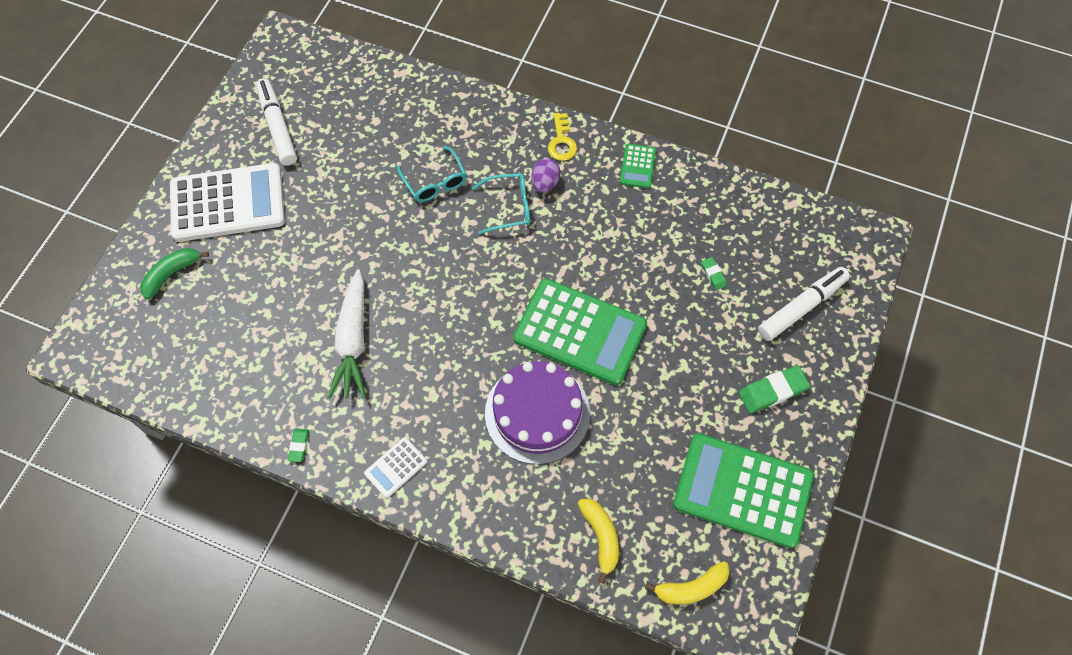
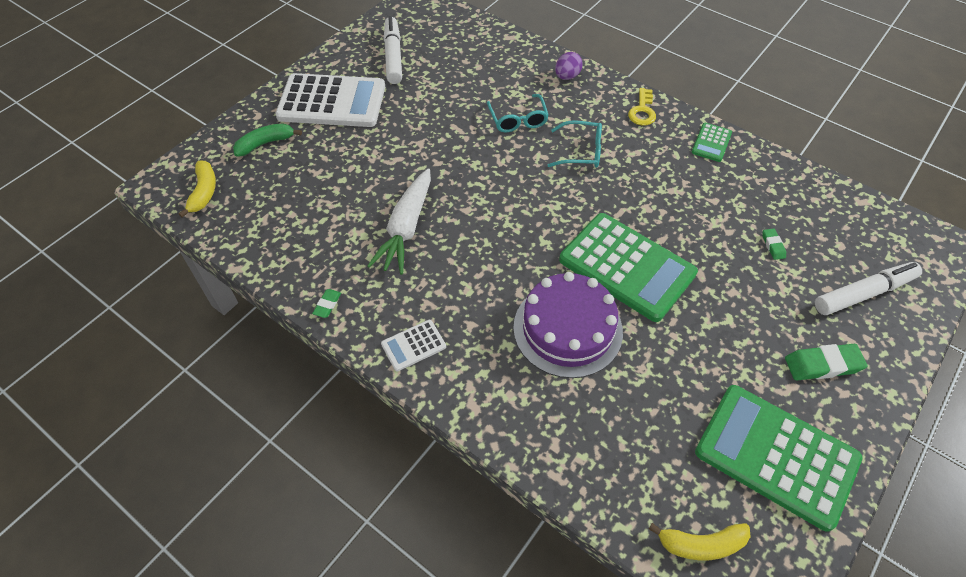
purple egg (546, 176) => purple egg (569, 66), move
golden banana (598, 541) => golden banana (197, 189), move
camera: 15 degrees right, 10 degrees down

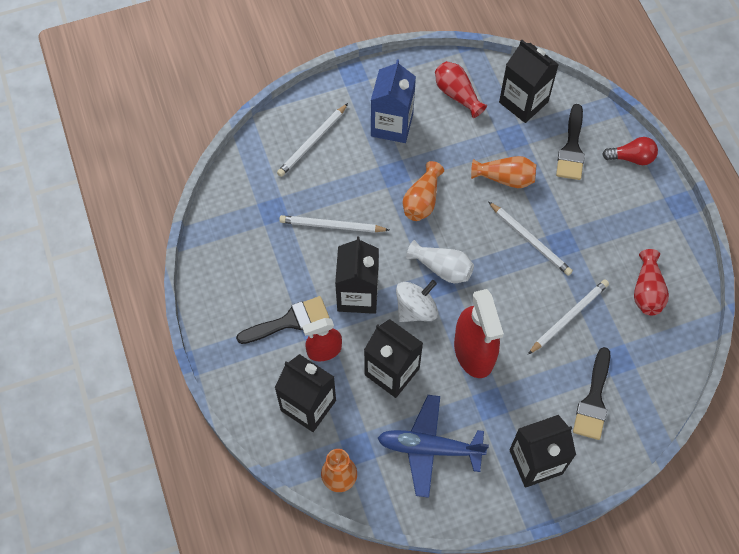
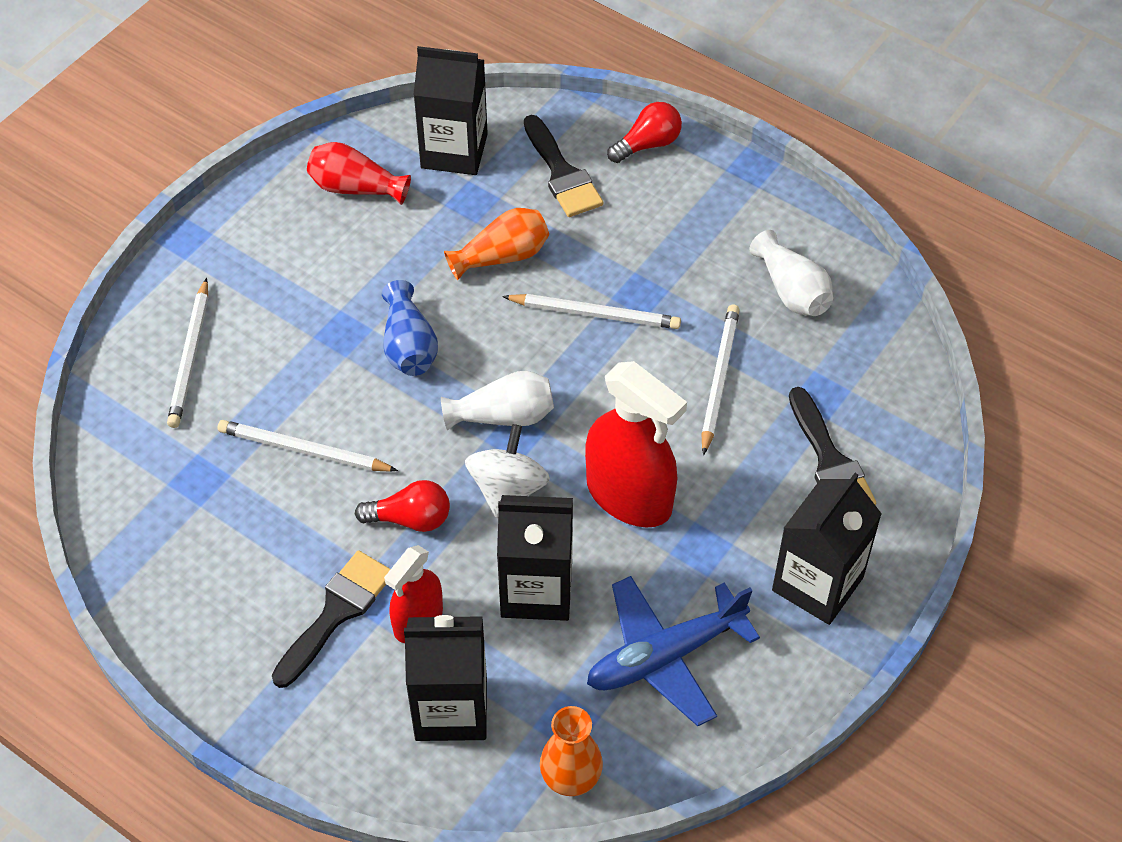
cobalt milk carton (393, 101) => nothing
ebony milk carton (357, 275) => crimson bulb (402, 506)
orange-coloured flower vase (423, 191) => cobalt flower vase (410, 328)
crimson flower vase (651, 282) => white flower vase (791, 273)
white wooden pencil (334, 224) => white wooden pencil (308, 446), 45 degrees clockwise
camera: 35 degrees left, 10 degrees down

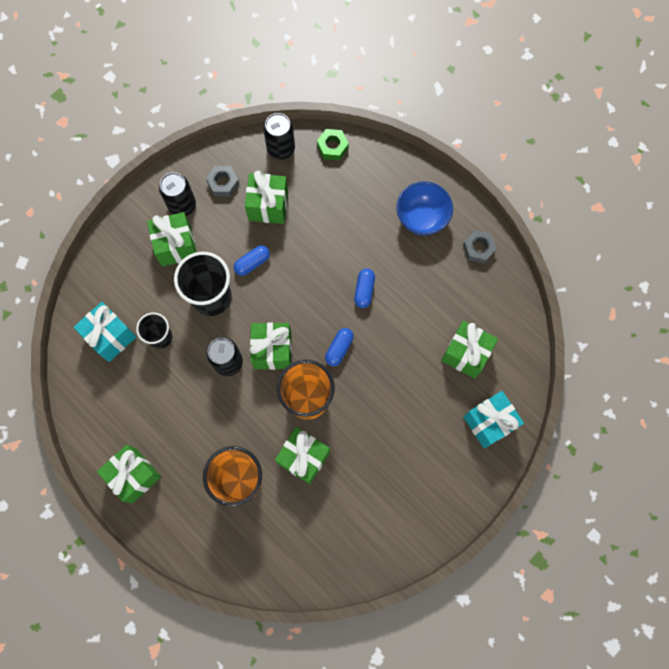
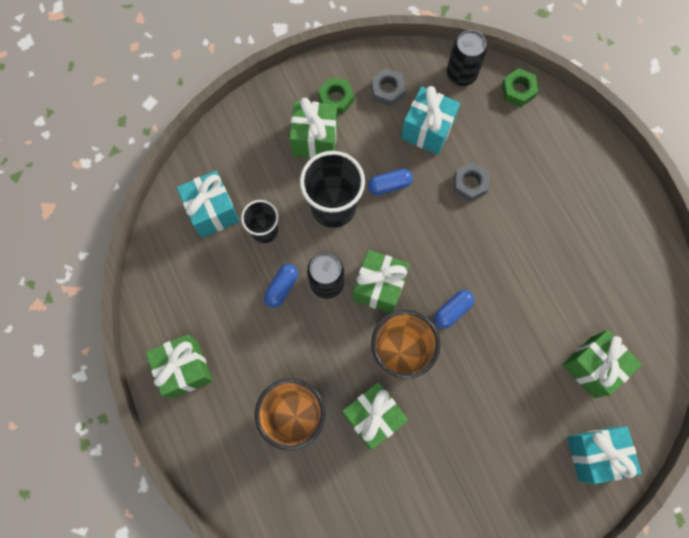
cobalt deep dish (424, 208) => nothing
cobalt pill shape (364, 288) => cobalt pill shape (281, 286), move
gray hex nut (480, 247) => gray hex nut (471, 182), move
ebony can (177, 194) => green hex nut (336, 96)
green present (266, 197) => turquoise present (430, 120)
camera: 20 degrees right, 0 degrees up

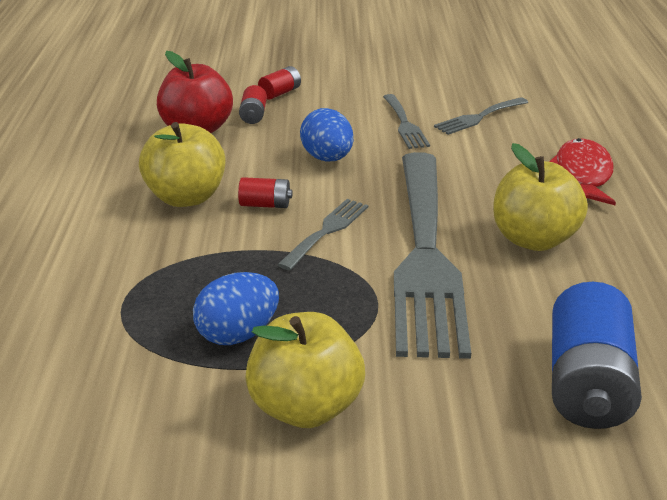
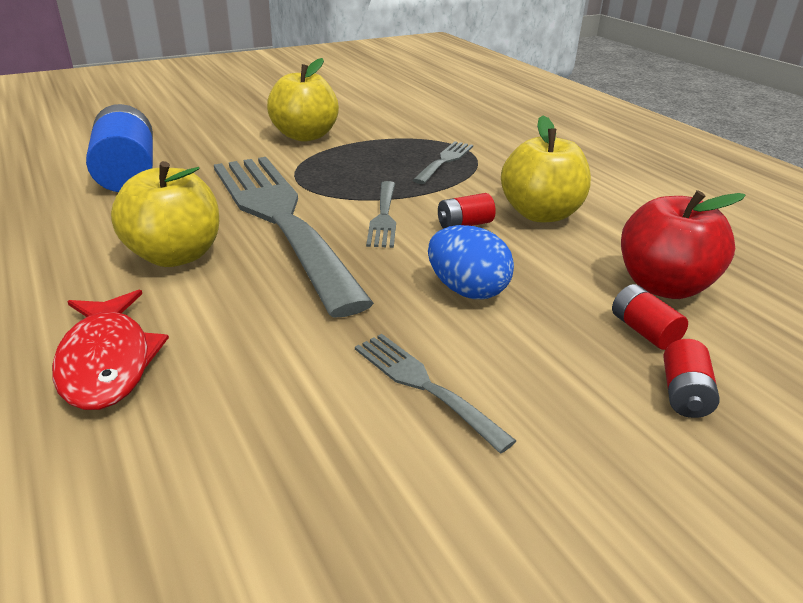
cobalt egg (236, 308) => nothing
gray fork (481, 116) => gray fork (443, 162), move
camera: 150 degrees right, 0 degrees up

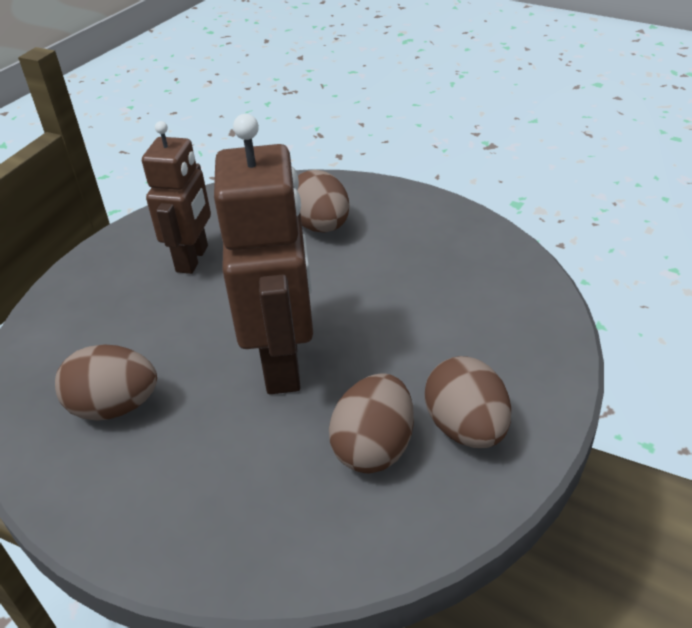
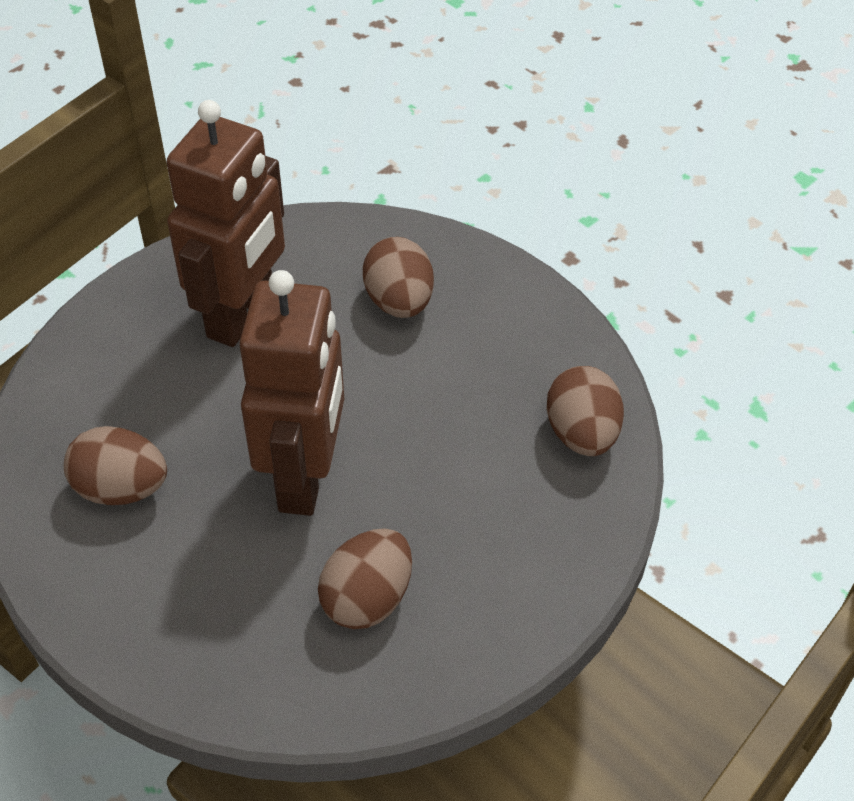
dark brown egg (468, 402) => dark brown egg (585, 411), move
dark brown toy robot (176, 197) => dark brown toy robot (226, 223), x1.53
camera: 10 degrees right, 10 degrees up

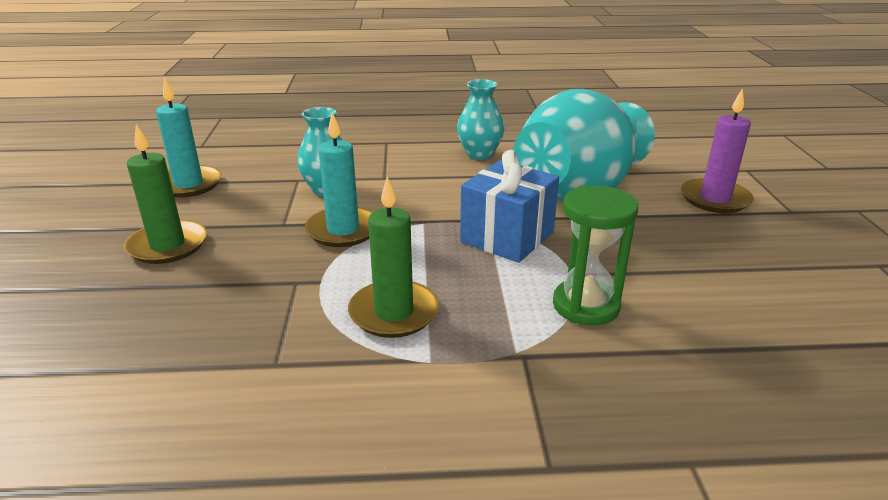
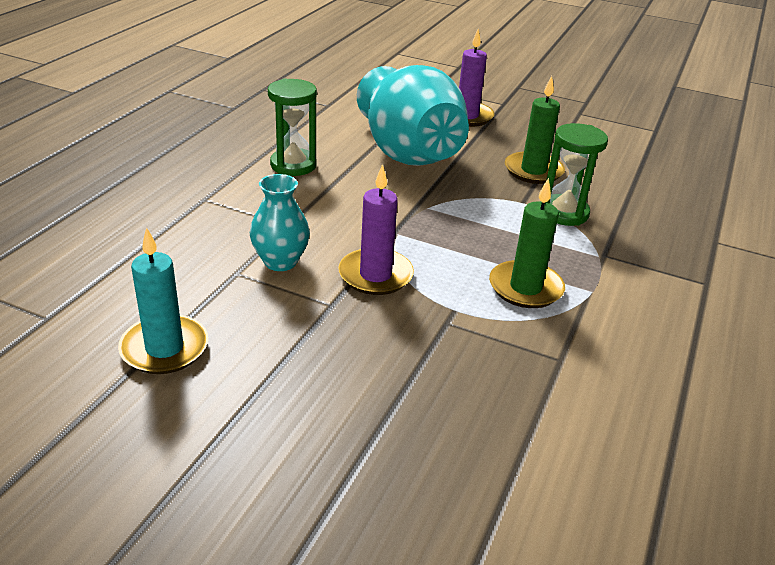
cobalt present (509, 206) => nothing
green candle (165, 194) => green candle (535, 130), move
turquoise flower vase (481, 119) => green hourglass (292, 127)
turquoise candle (338, 179) => purple candle (376, 229)
camera: 65 degrees left, 5 degrees up

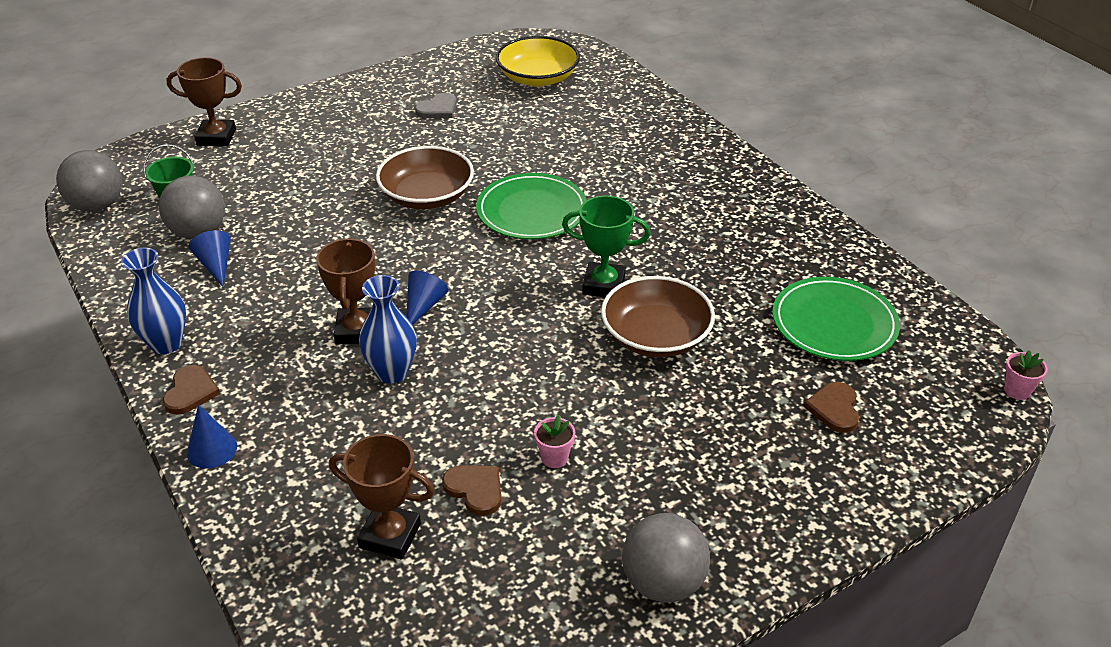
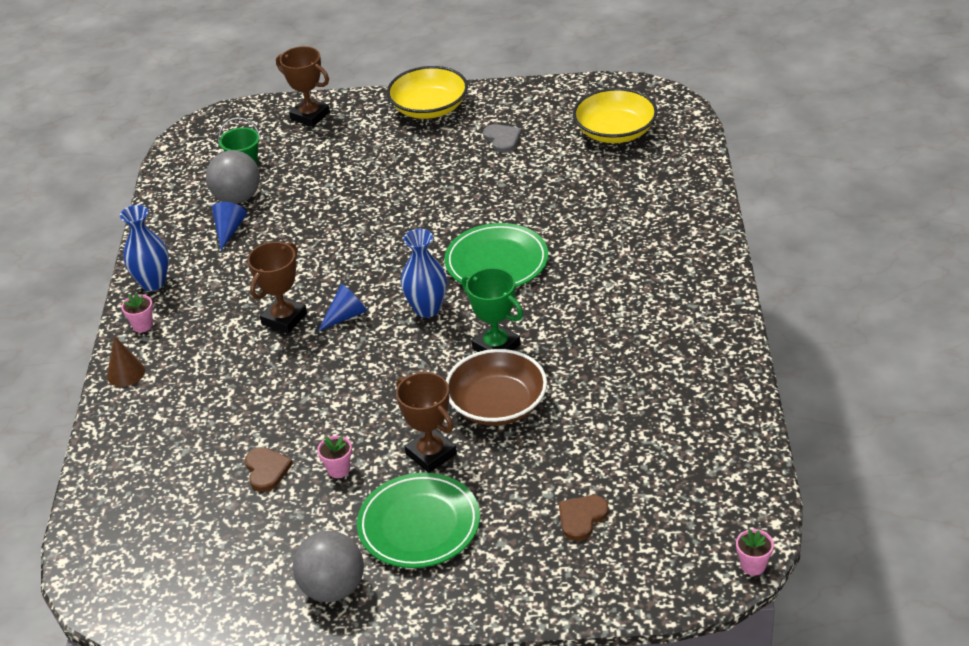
gray ball (89, 181) => nothing
dark brown deep dish (425, 177) => nothing
nothing => golden deep dish (427, 92)
dark brown prize cup (381, 497) => dark brown prize cup (426, 422), move
cobalt flower vase (388, 329) => cobalt flower vase (424, 273), move
green dinner plate (836, 319) => green dinner plate (418, 520), move
dark brown heart shape (191, 390) => rose-pink plant pot (137, 313)
cobalt solid cone (212, 436) => dark brown solid cone (126, 361)
gray heart shape (436, 105) => gray heart shape (502, 138), 105 degrees counterclockwise
camera: 35 degrees right, 0 degrees up

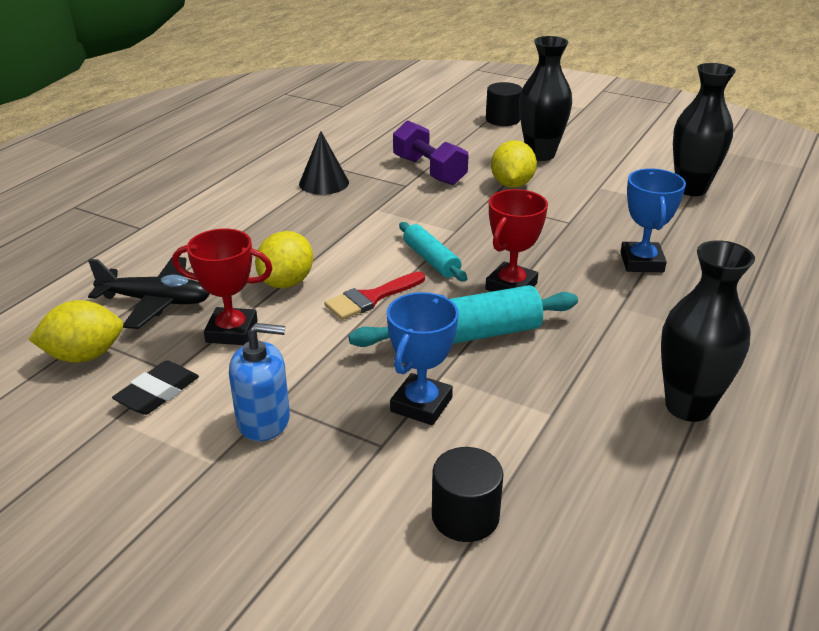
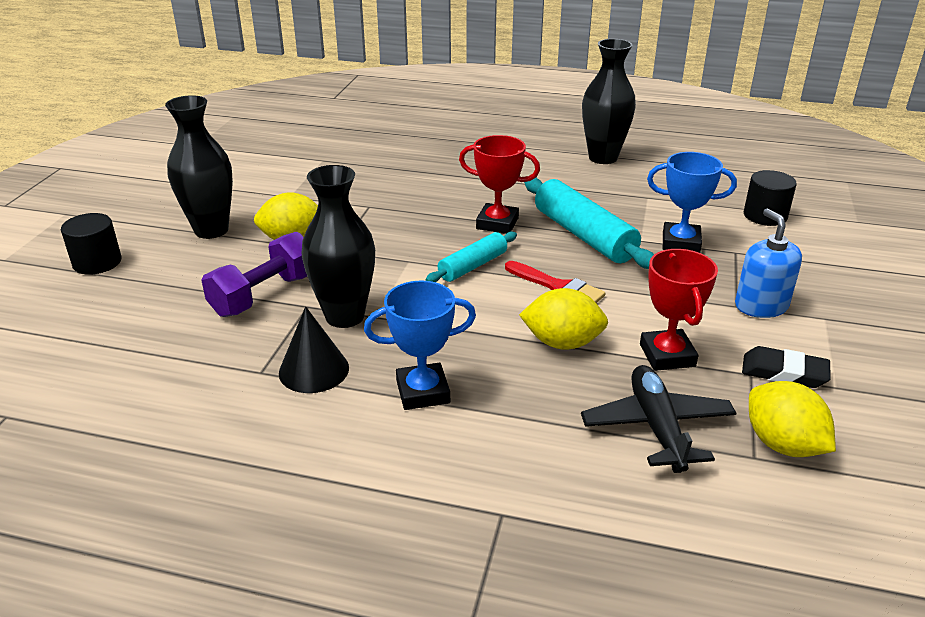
cobalt prize cup (653, 220) => cobalt prize cup (420, 345), move
ebony flower vase (704, 129) => ebony flower vase (338, 246), move
camera: 105 degrees left, 0 degrees up

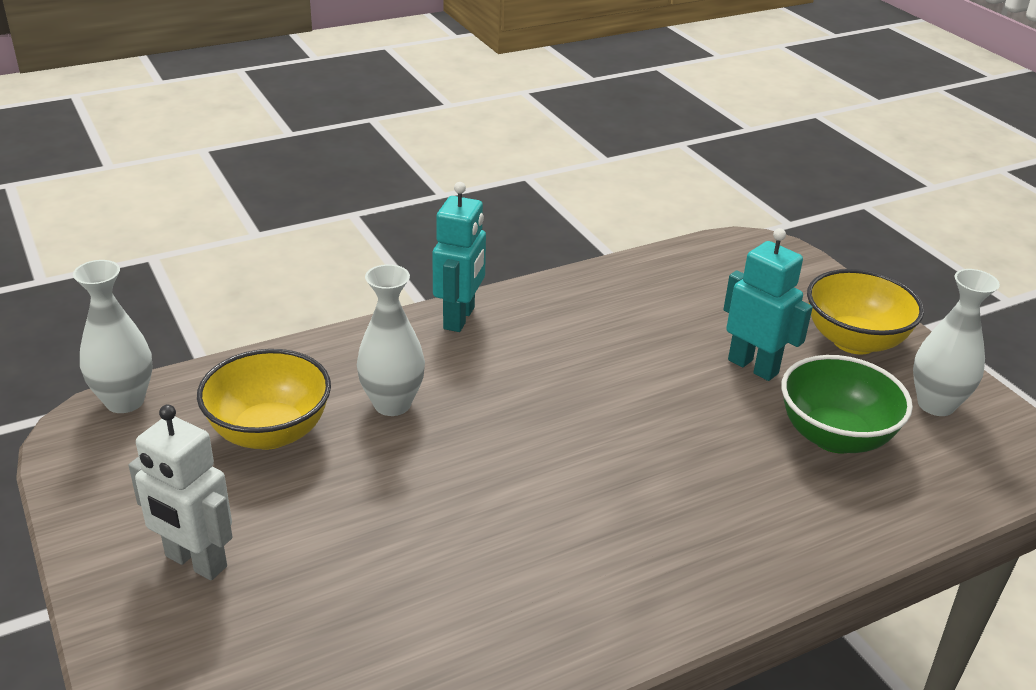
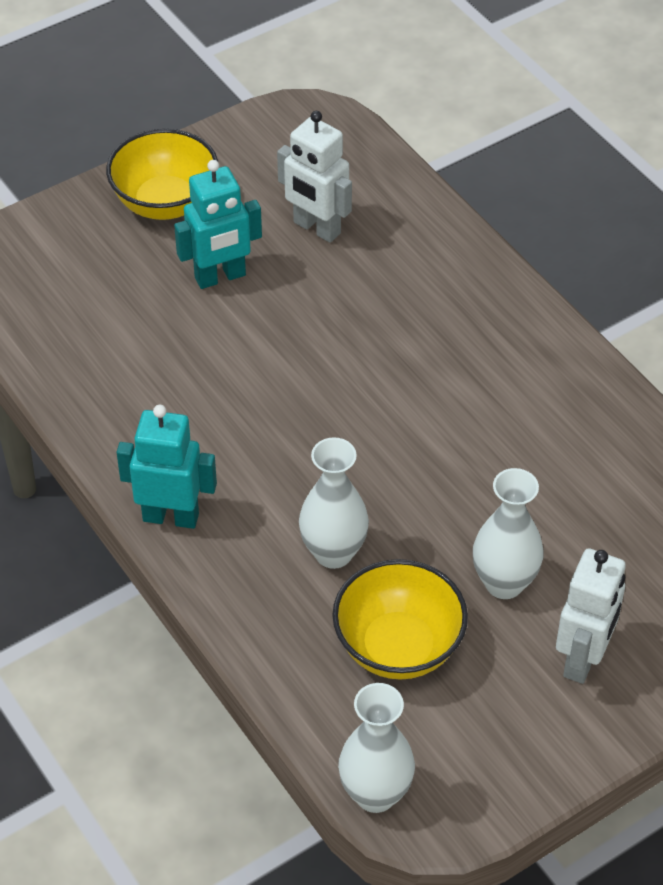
white flower vase (956, 342) => white flower vase (508, 533), move
green deep dish (847, 404) => white toy robot (314, 177)
turquoise toy robot (768, 304) => turquoise toy robot (218, 224), 150 degrees counterclockwise
camera: 95 degrees left, 15 degrees up

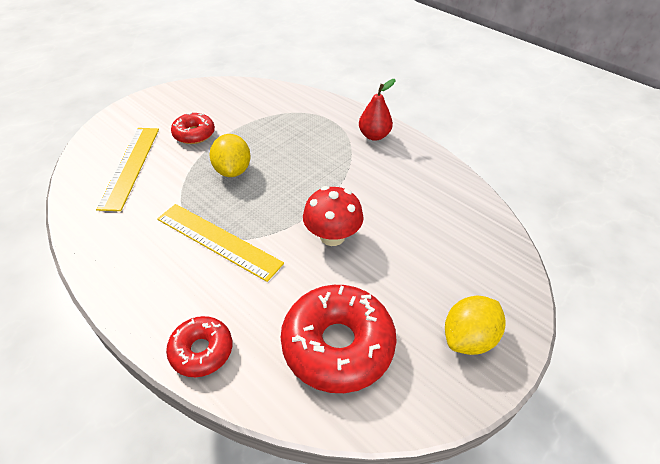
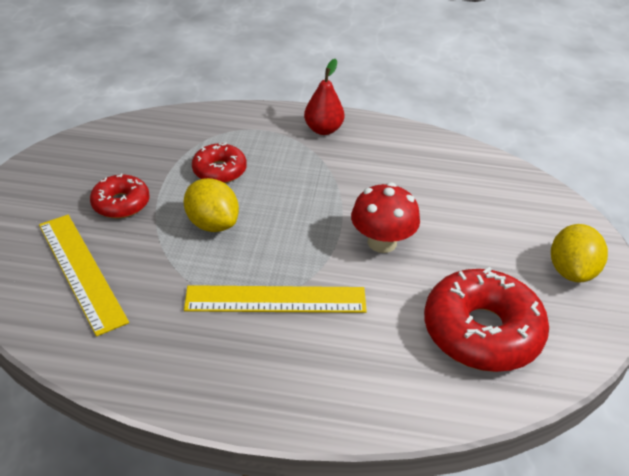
crimson doughnut (199, 346) => crimson doughnut (219, 163), move
camera: 35 degrees left, 5 degrees down

